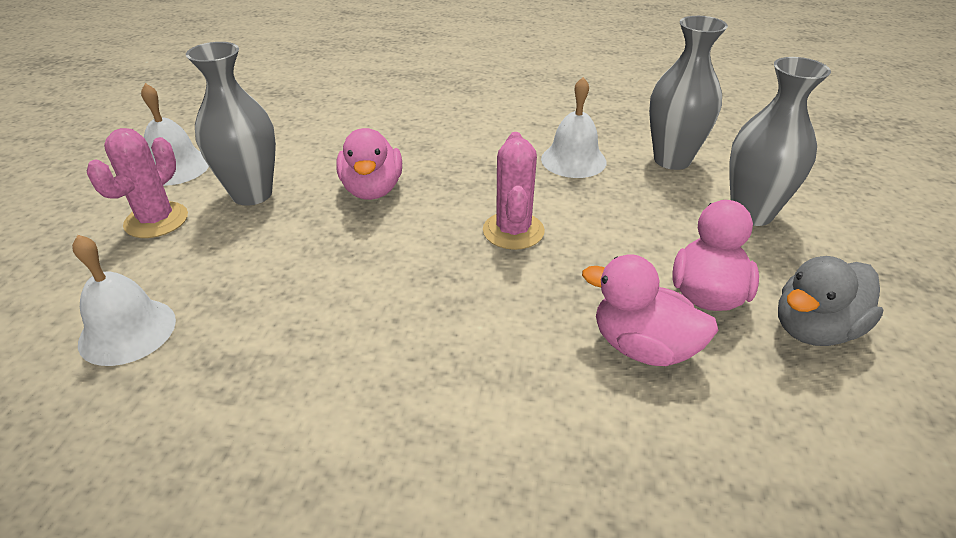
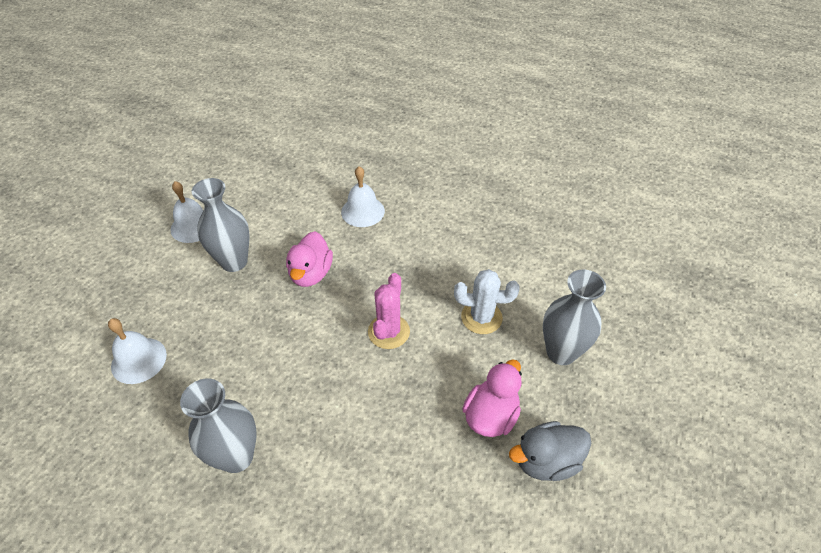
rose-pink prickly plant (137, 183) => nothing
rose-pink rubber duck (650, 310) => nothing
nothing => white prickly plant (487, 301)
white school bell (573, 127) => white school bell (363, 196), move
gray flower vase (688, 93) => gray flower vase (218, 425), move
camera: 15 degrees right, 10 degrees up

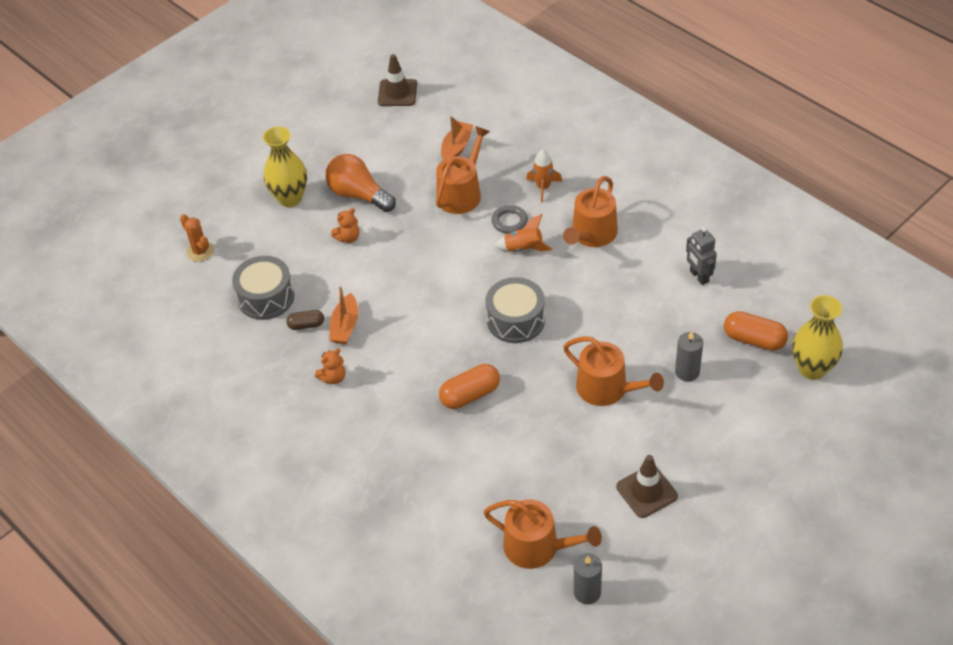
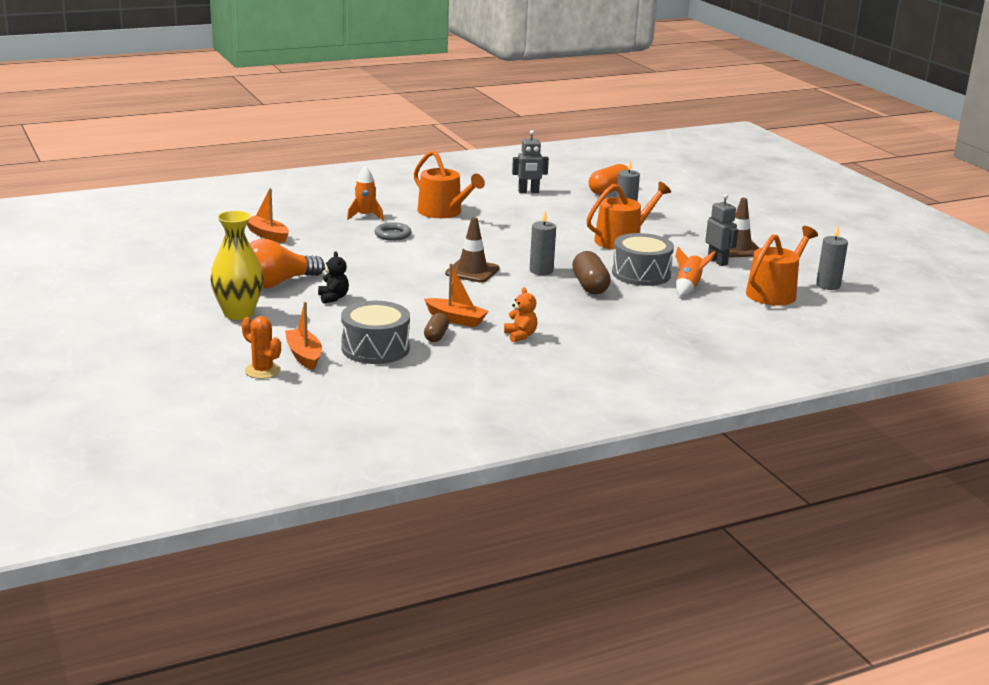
orange-coloured watering pot (463, 170) => nothing
golden flower vase (817, 337) => nothing
nothing => orange-coloured sailboat (303, 336)
nothing => gray candle (543, 243)
nothing => gray toy robot (721, 230)
dark brown safety cone (397, 80) => dark brown safety cone (472, 250), move
gray toy drum (515, 310) => gray toy drum (643, 259), move
orange-coloured rocket (523, 233) => orange-coloured rocket (695, 271), move
orange-coloured stuffed bear (345, 225) => ebony stuffed bear (333, 277)
orange-coloured pill shape (469, 386) => dark brown pill shape (591, 272)
orange-coloured prickly plant (197, 238) => orange-coloured prickly plant (261, 347), 60 degrees clockwise
camera: 75 degrees left, 25 degrees down

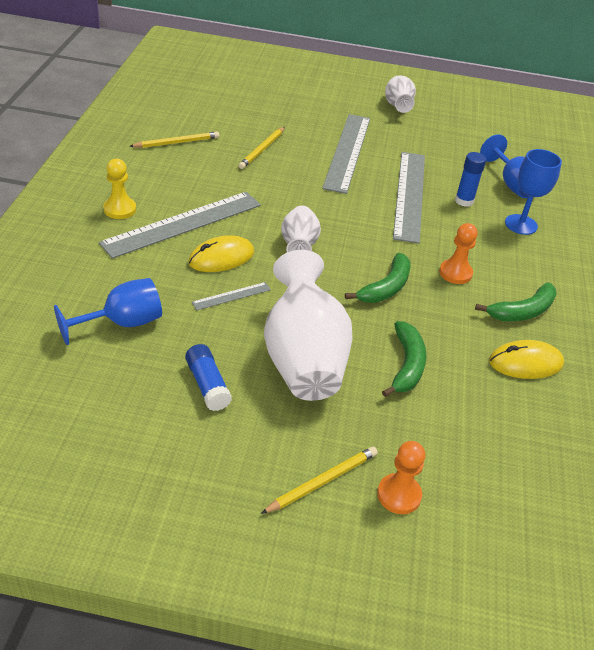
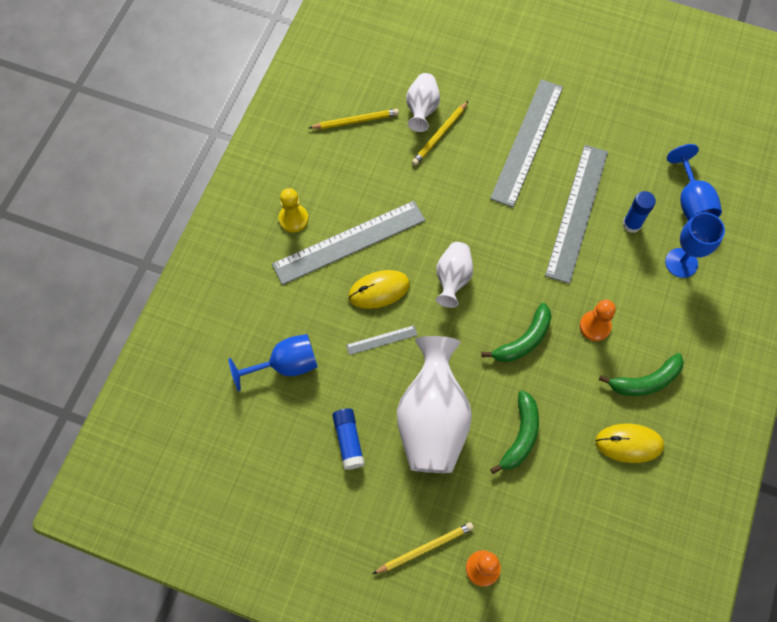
white flower vase (400, 94) => white flower vase (423, 102), move
camera: 15 degrees right, 25 degrees up

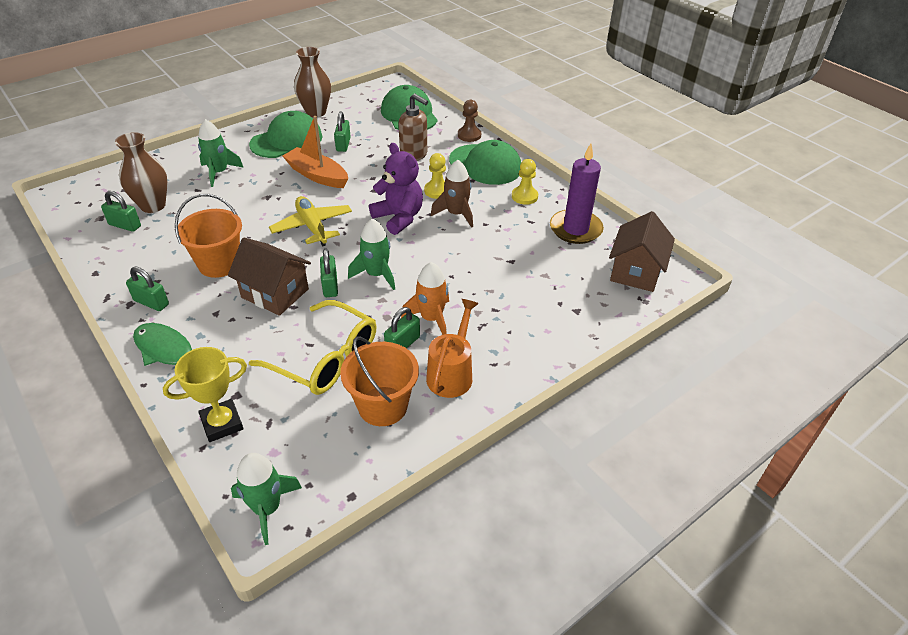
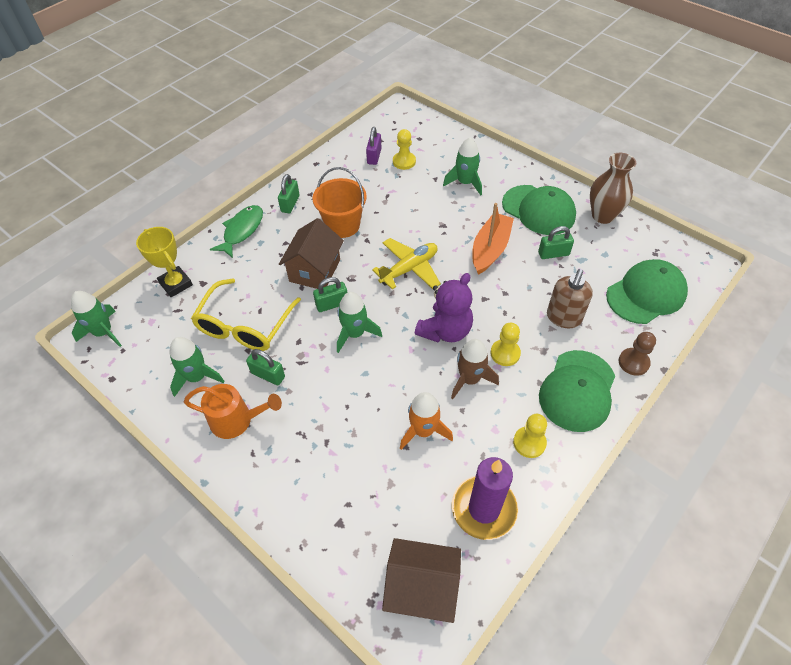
orange-coloured rocket (425, 298) => orange-coloured rocket (426, 421), move
dark brown flower vase (141, 172) => golden pawn (404, 149)
orange-coloured pail (379, 381) => green rocket (196, 367)
green small lock (121, 211) => purple small lock (373, 146)
camera: 80 degrees right, 10 degrees up

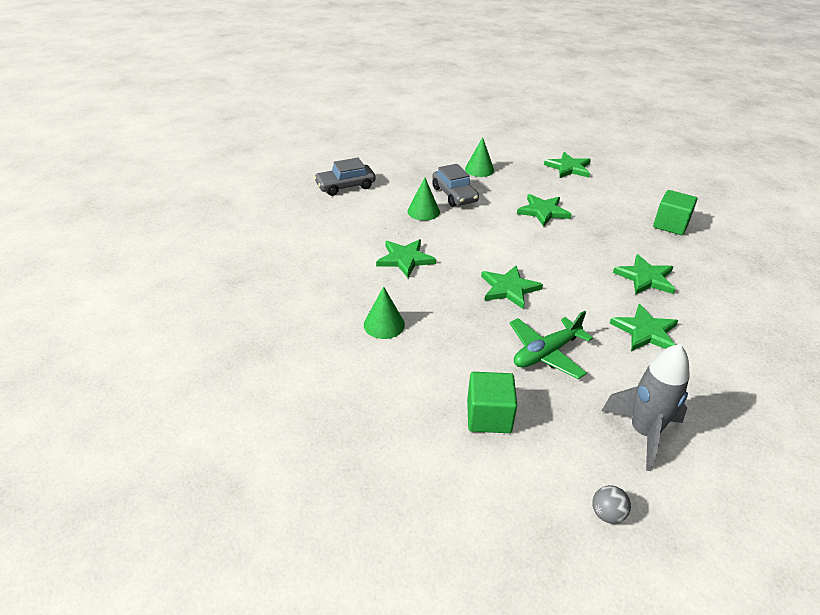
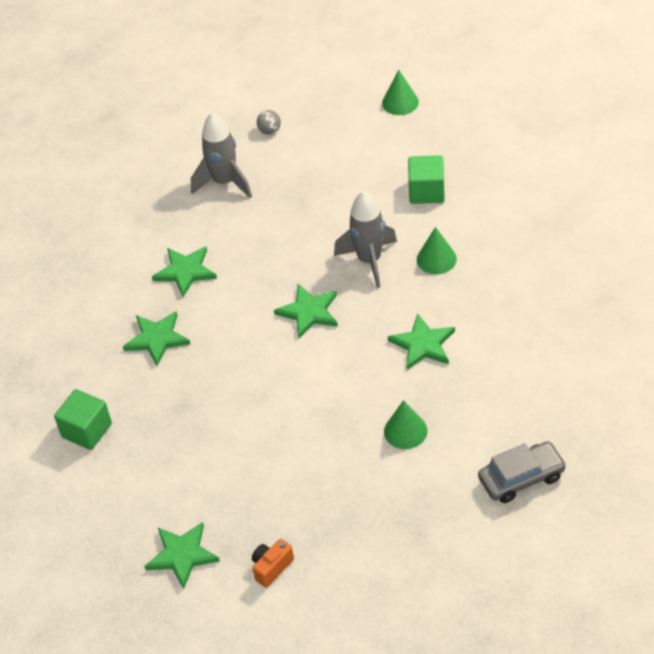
gray automobile (455, 185) => nothing
green aeroplane (551, 345) => nothing
green star (544, 210) => nothing
nothing => orange-coloured compact camera (273, 563)
nothing => gray rocket (365, 239)
green solid cone (479, 157) => green solid cone (400, 92), move
green solid cube (492, 402) => green solid cube (426, 179), move
camera: 175 degrees left, 10 degrees up

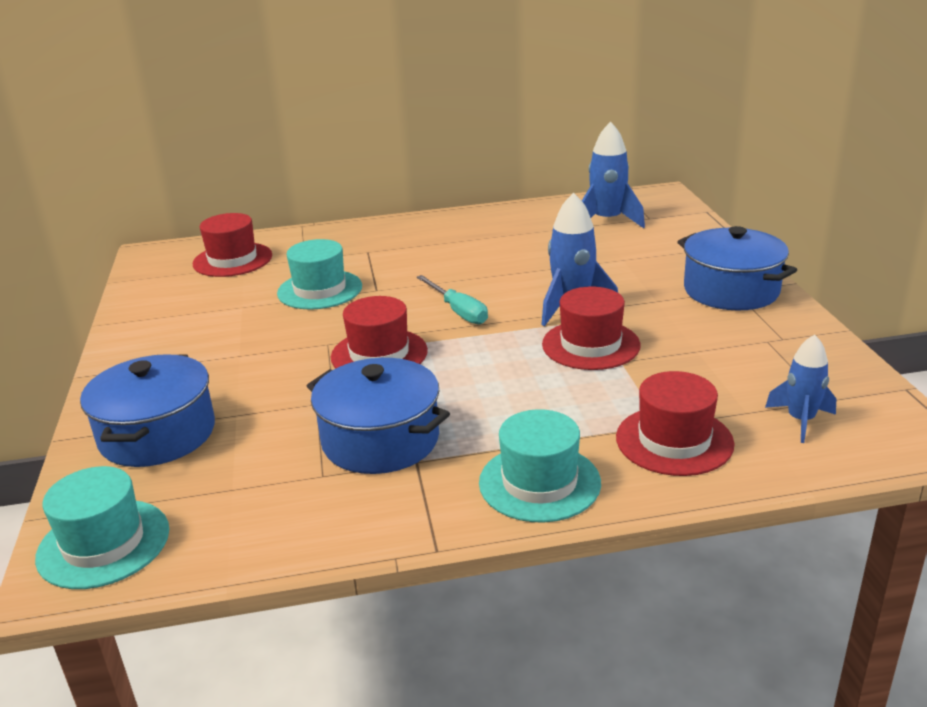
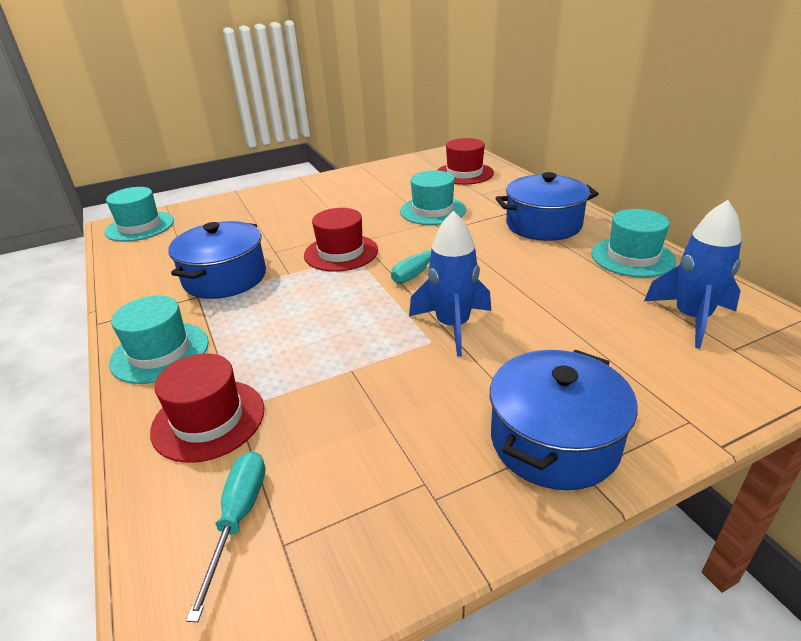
crimson top hat (591, 328) => nothing
nothing => turquoise top hat (633, 243)
cobalt cooking pot (147, 410) => cobalt cooking pot (547, 206), move
cobalt rocket (801, 388) => turquoise hand screwdriver (225, 536)
camera: 75 degrees right, 5 degrees up

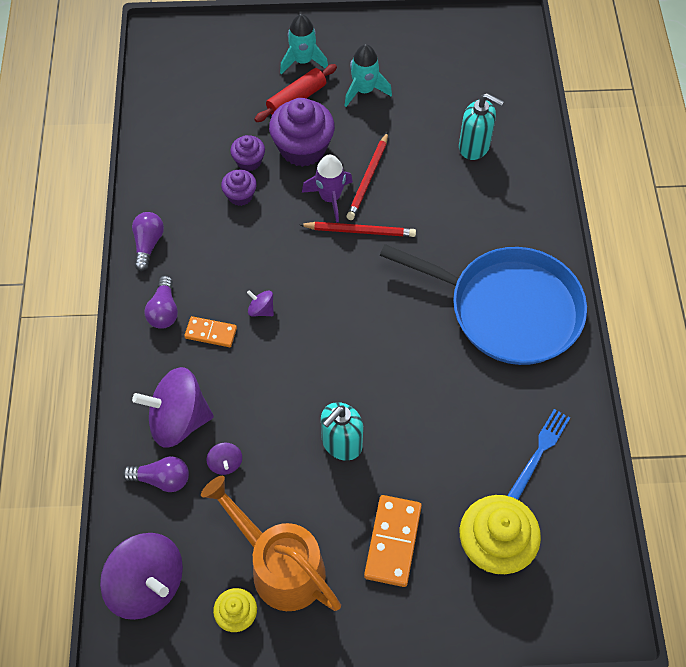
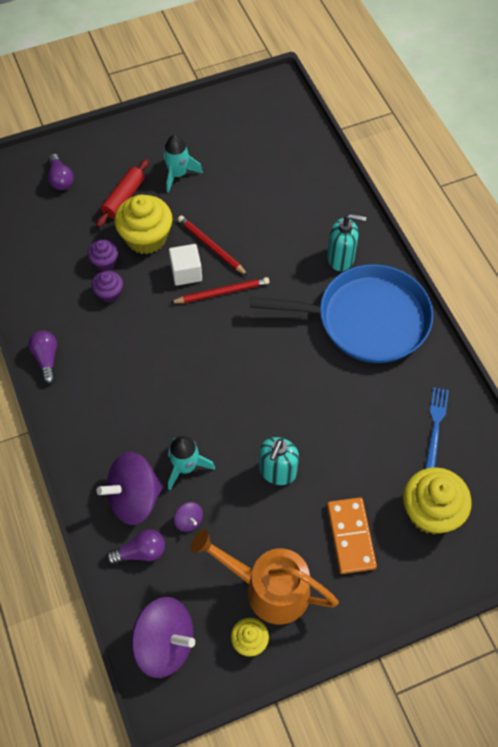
orange-coloured domino piece (210, 331) => nothing
purple spinning top (260, 303) => nothing
purple bulb (161, 302) => purple bulb (61, 172), move
turquoise rocket (304, 44) => turquoise rocket (191, 463), move
turquoise soap pump (481, 126) => turquoise soap pump (346, 242), move
purple rocket (327, 189) => white solid cube (185, 265)
purple cupcake (302, 132) => golden cupcake (143, 224)
crimson wooden pencil (367, 176) => crimson wooden pencil (213, 246), 135 degrees clockwise
camera: 20 degrees left, 0 degrees up

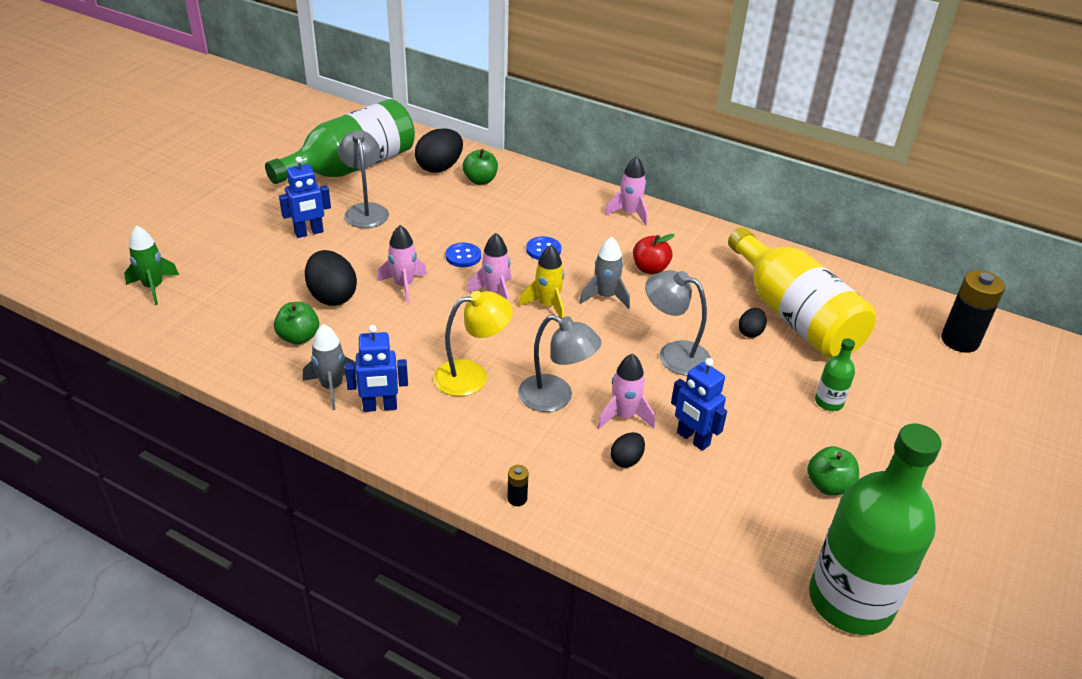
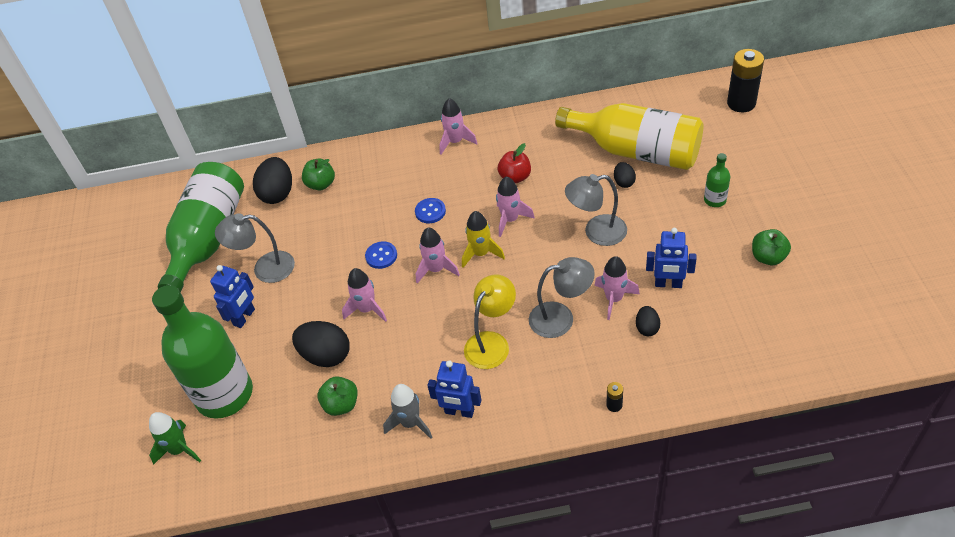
green drink bottle (875, 529) => green drink bottle (202, 352), move
gray rocket (604, 273) => rose-pink rocket (515, 206)
gray reading lamp (363, 179) => gray reading lamp (255, 248), 45 degrees counterclockwise
cobalt toy robot (376, 368) => cobalt toy robot (454, 389), 60 degrees clockwise
camera: 30 degrees left, 10 degrees up

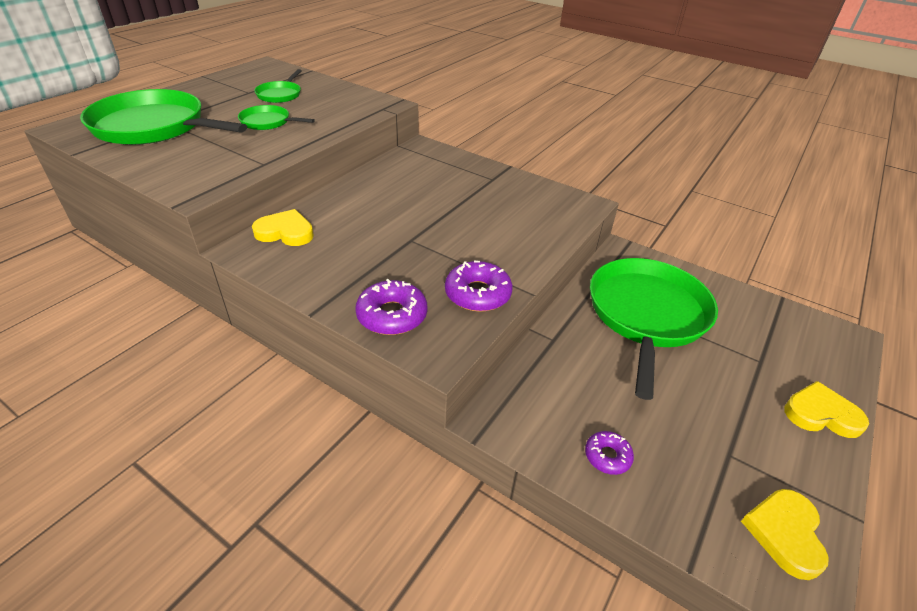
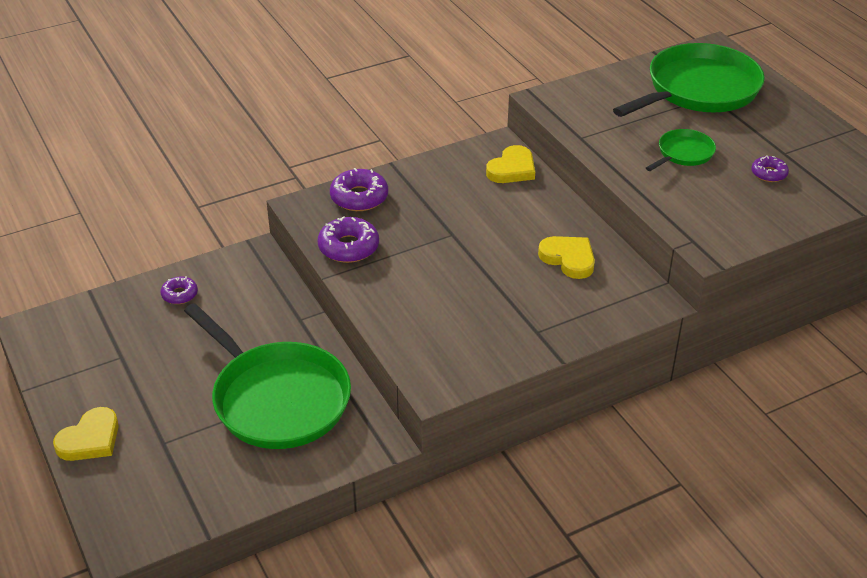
golden heart shape (785, 534) => golden heart shape (566, 257), move
green frying pan (278, 86) => purple doughnut (770, 168)
camera: 120 degrees right, 0 degrees up

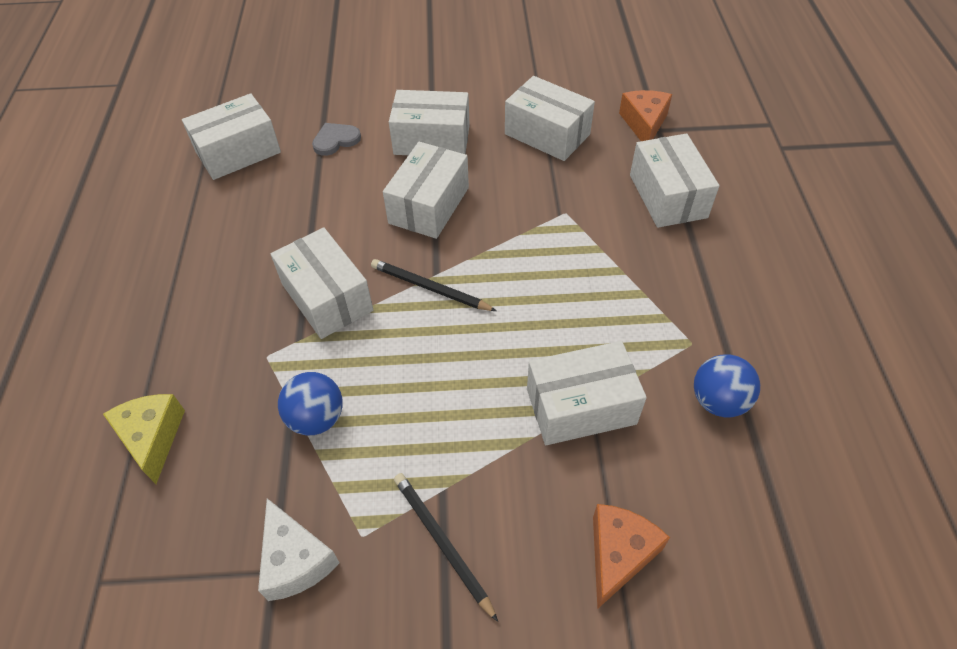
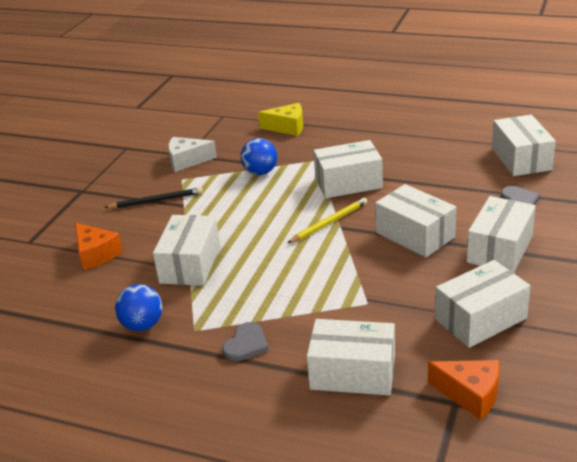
nothing => gray heart shape (245, 341)
ebony wooden pencil (433, 285) => golden wooden pencil (328, 220)
camera: 115 degrees right, 20 degrees down

